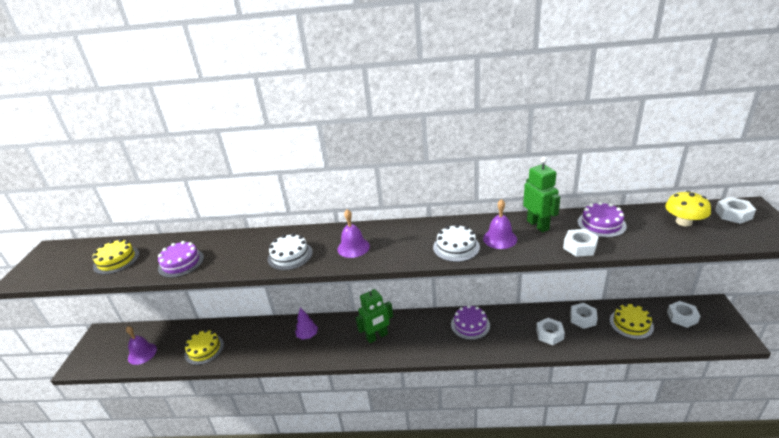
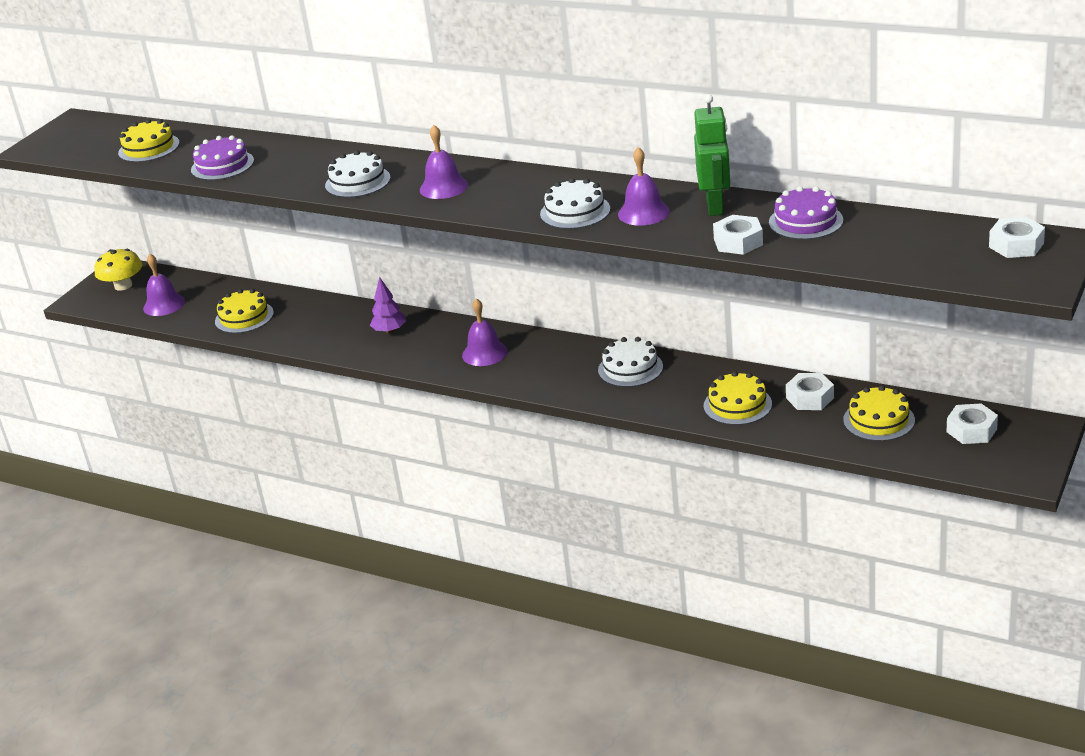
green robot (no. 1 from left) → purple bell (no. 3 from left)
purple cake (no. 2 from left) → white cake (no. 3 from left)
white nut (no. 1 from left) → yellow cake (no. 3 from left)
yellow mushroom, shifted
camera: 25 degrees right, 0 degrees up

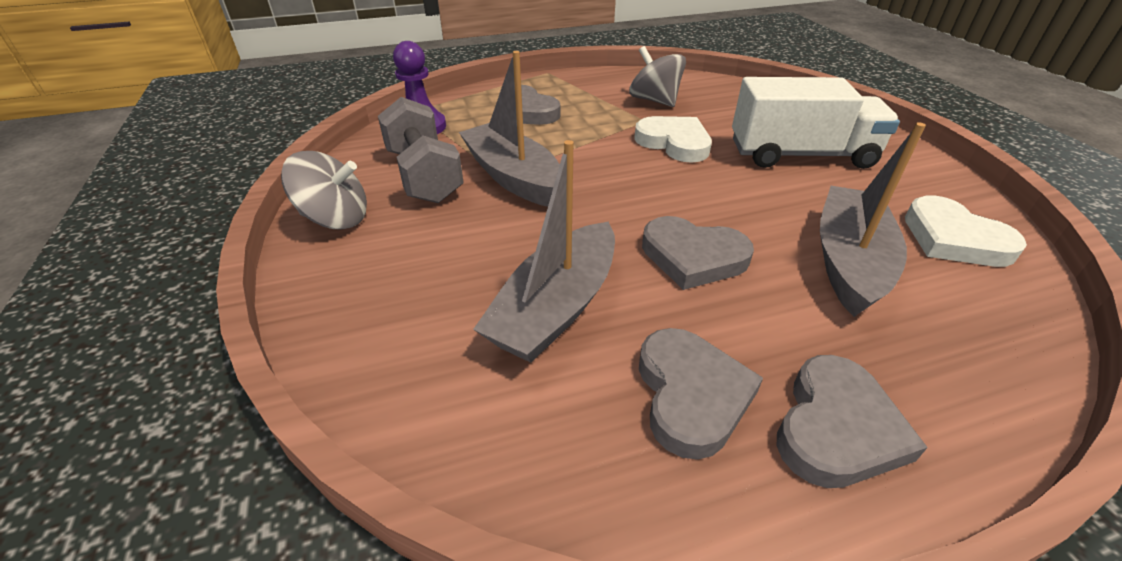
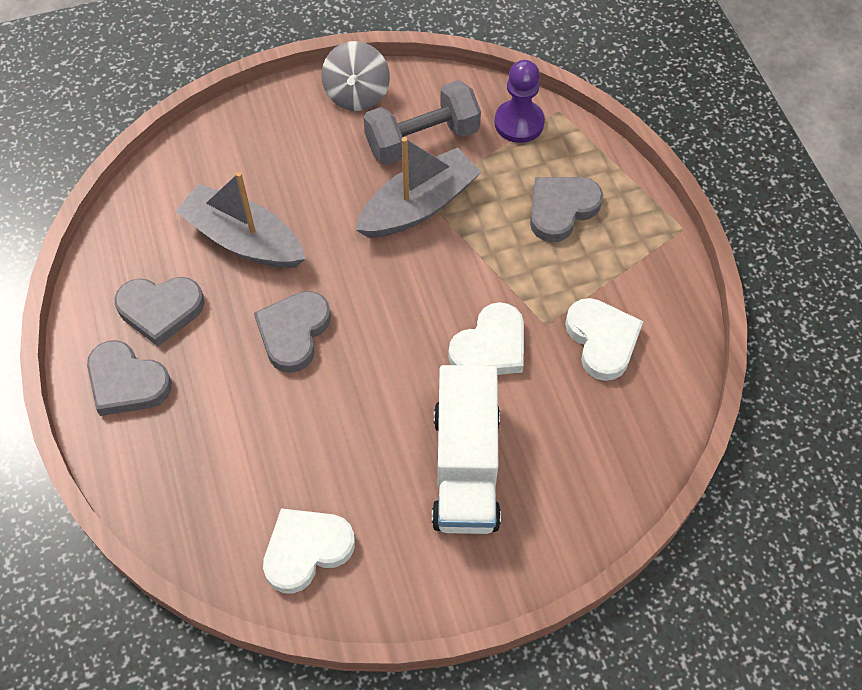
grey spinning top (no. 2 from left) → white heart (no. 3 from left)
grey boat (no. 3 from left) → -
camera: 90 degrees right, 20 degrees up

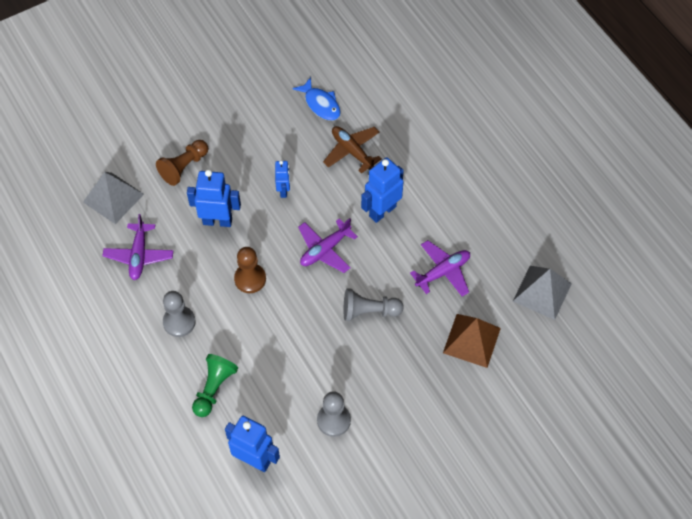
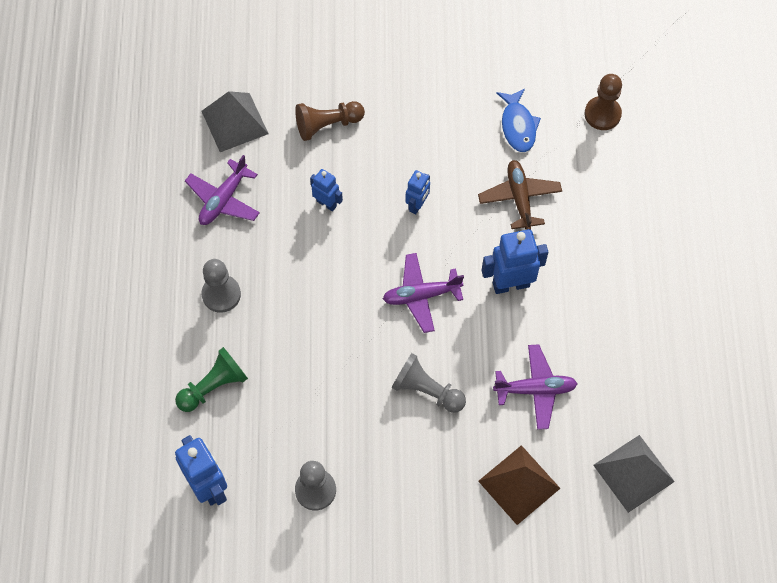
blue robot (no. 1 from left in the first image) → blue robot (no. 2 from left), x0.58
brown pawn (no. 2 from left), shifted
camera: 30 degrees right, 5 degrees up

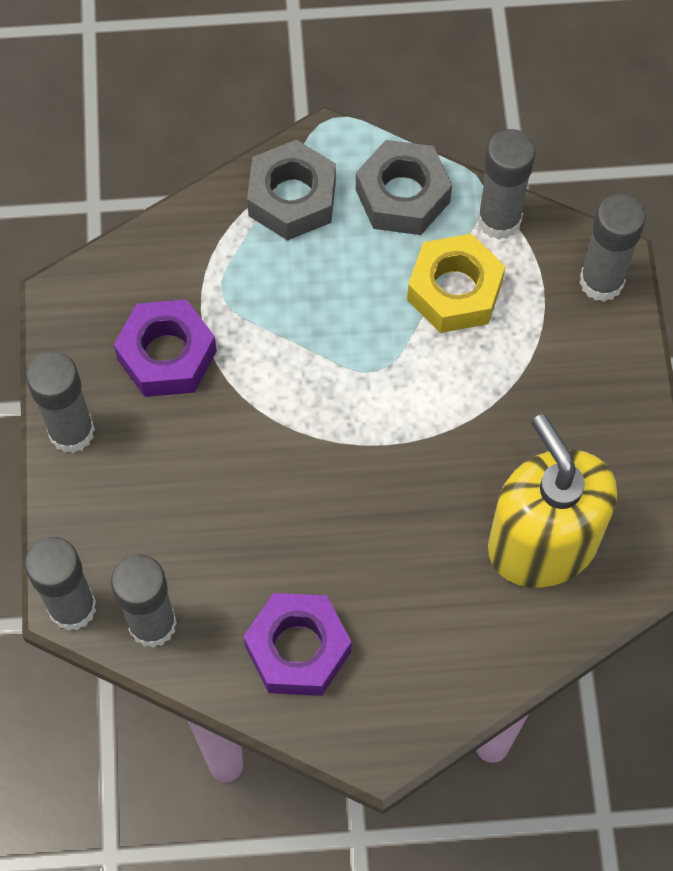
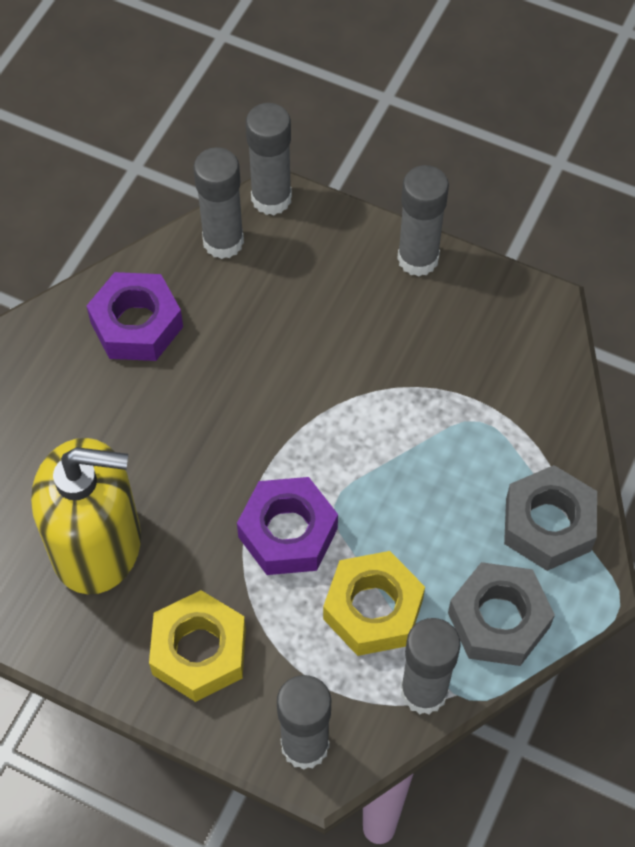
purple nut (no. 1 from left in the first image) → purple nut (no. 2 from left), shifted
- → yellow nut (no. 1 from left)
camera: 120 degrees right, 5 degrees down

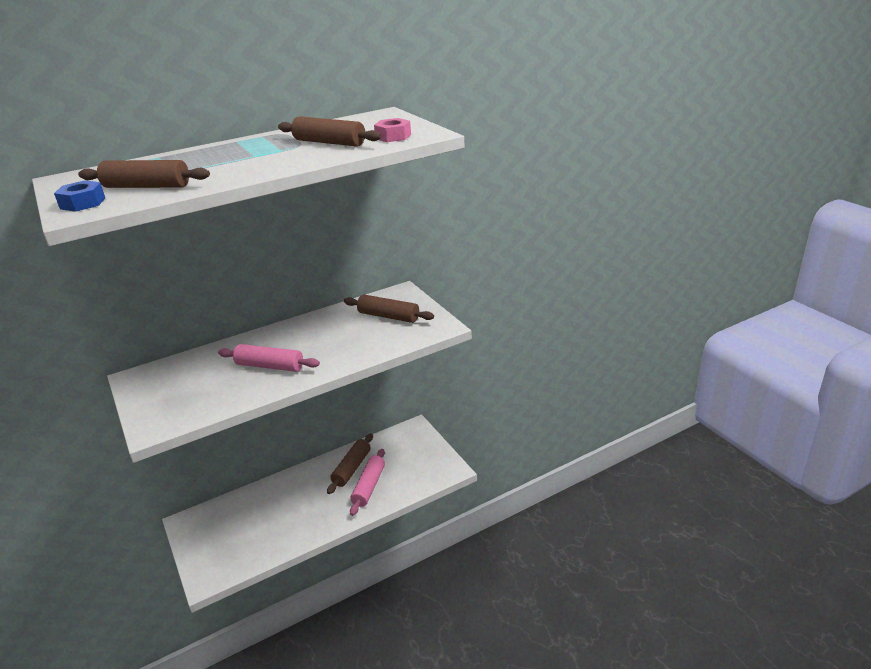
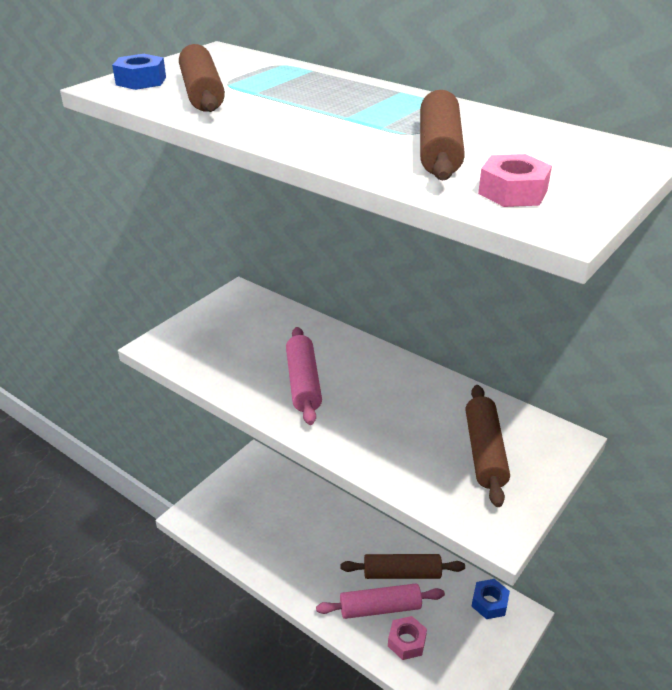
- → pink nut (no. 1 from left)
- → blue nut (no. 2 from left)
camera: 65 degrees right, 5 degrees up

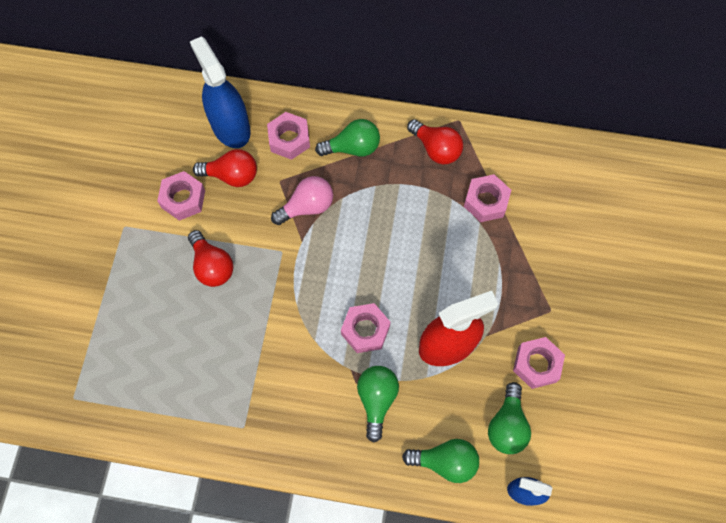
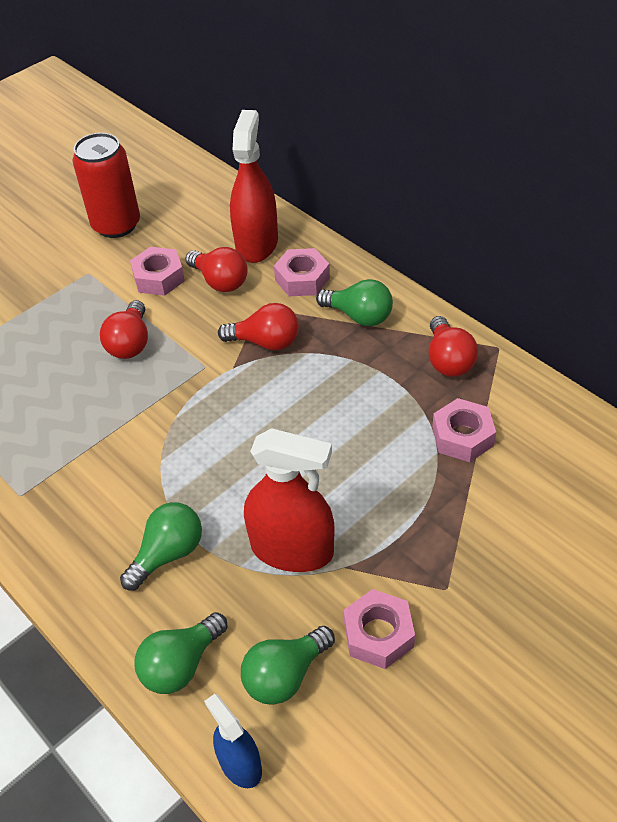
blue spray bottle (no. 1 from left) → red spray bottle (no. 1 from left)
pink light bulb → red light bulb (no. 3 from left)
pink nut (no. 3 from left) → -
green light bulb (no. 3 from left in the first image) → green light bulb (no. 2 from left), 90 degrees clockwise
- → red can
camera: 40 degrees right, 20 degrees down

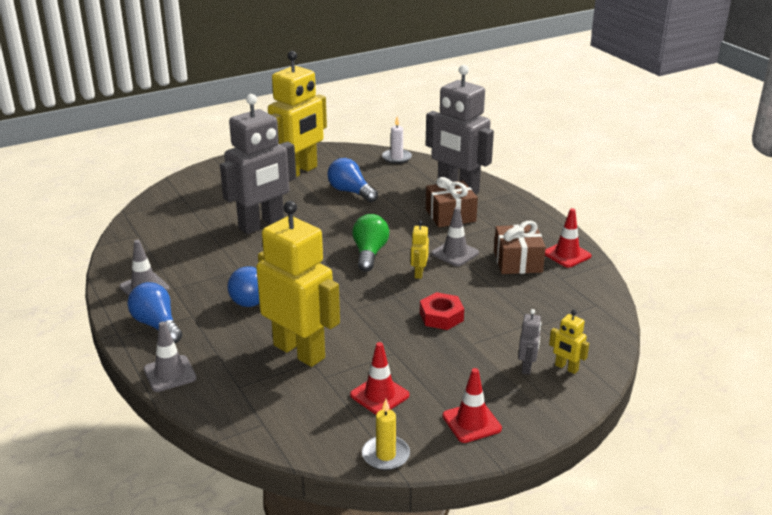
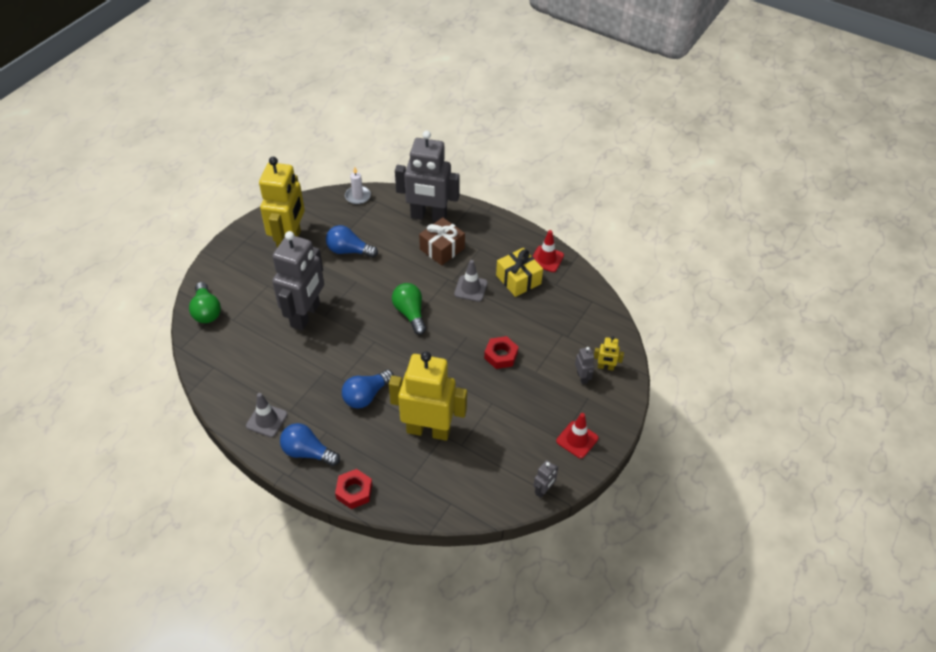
grey traffic cone (no. 2 from left) → red nut (no. 1 from left)
red traffic cone (no. 1 from left) → -
yellow candle → grey robot (no. 3 from left)
yellow robot (no. 3 from left) → -
brown gift (no. 2 from left) → yellow gift
- → green light bulb (no. 1 from left)
camera: 30 degrees left, 20 degrees up

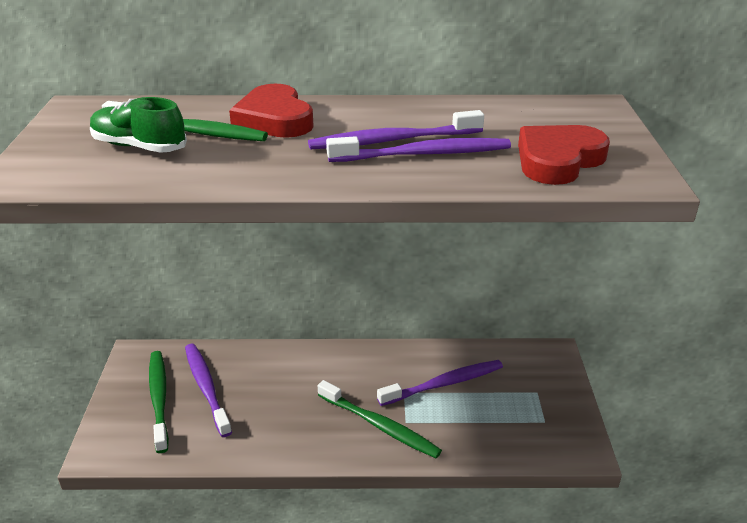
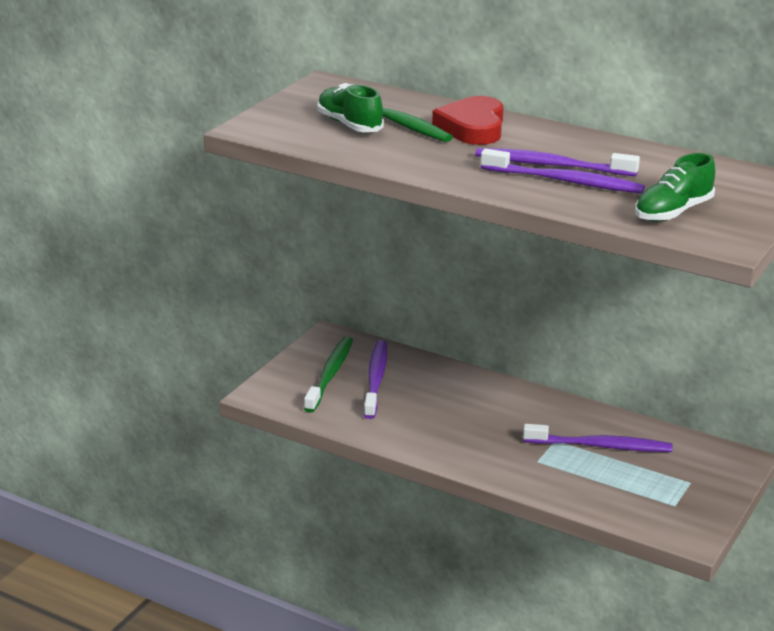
green toothbrush (no. 3 from left) → -
red heart (no. 2 from left) → green shoe (no. 2 from left)
camera: 30 degrees right, 5 degrees down

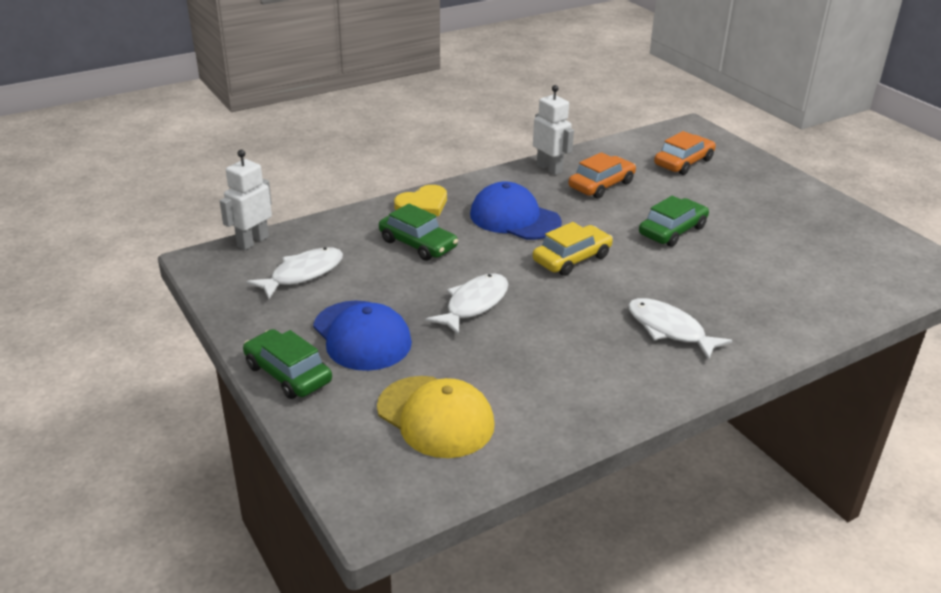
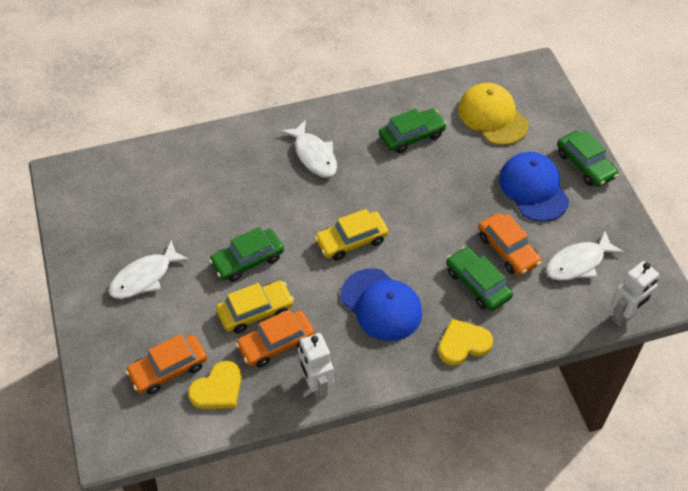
white fish (no. 2 from left in the first image) → white fish (no. 1 from left), shifted
- → yellow heart (no. 1 from left)
- → yellow car (no. 1 from left)
- → green car (no. 2 from left)
- → orange car (no. 3 from left)
camera: 165 degrees left, 20 degrees up

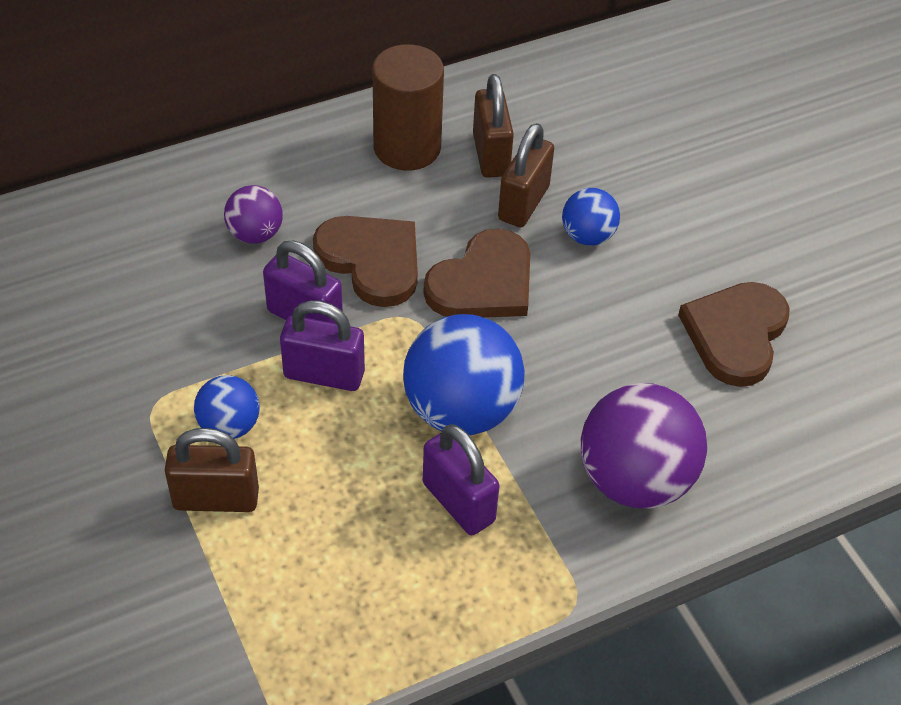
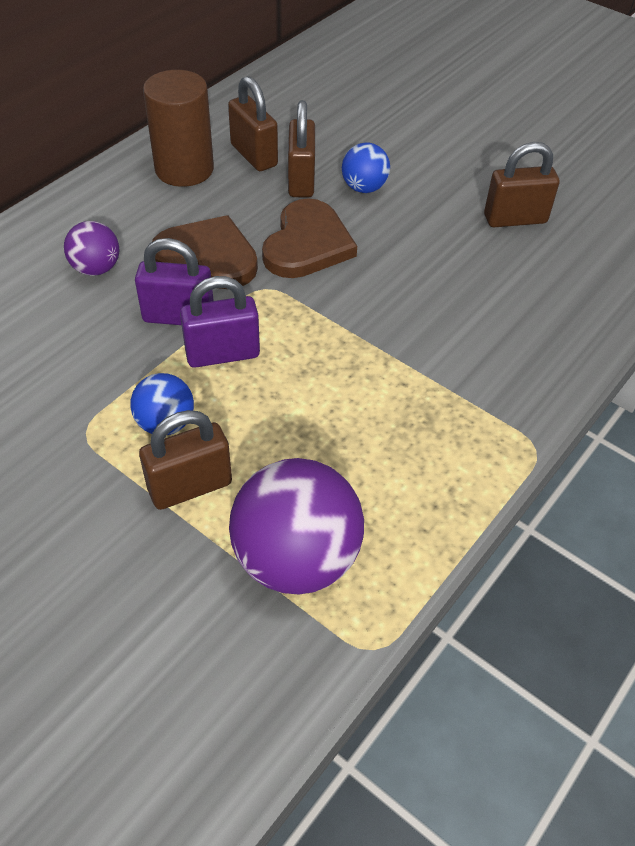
blue ball (no. 2 from left) → -
purple padlock (no. 3 from left) → -
purple ball (no. 2 from left), shifted
brown heart (no. 3 from left) → brown padlock (no. 4 from left)
camera: 25 degrees left, 0 degrees up

